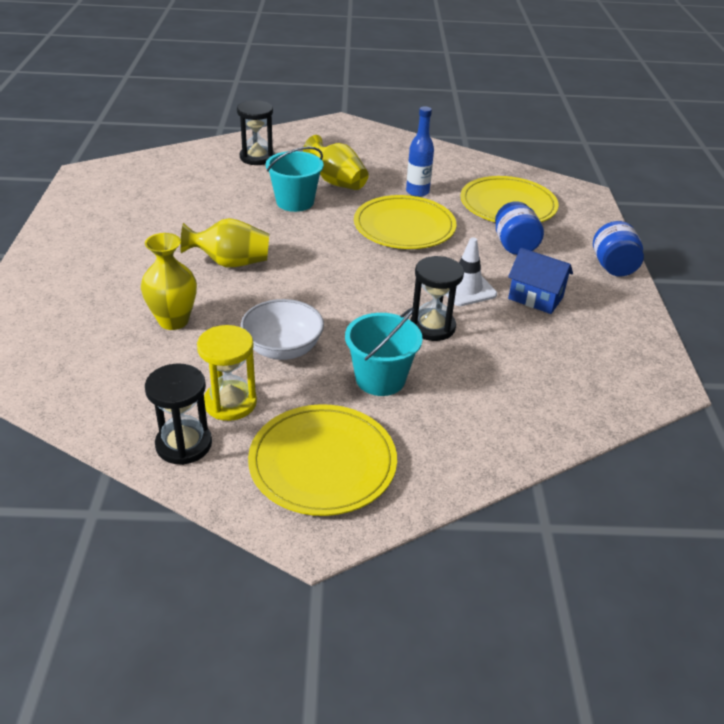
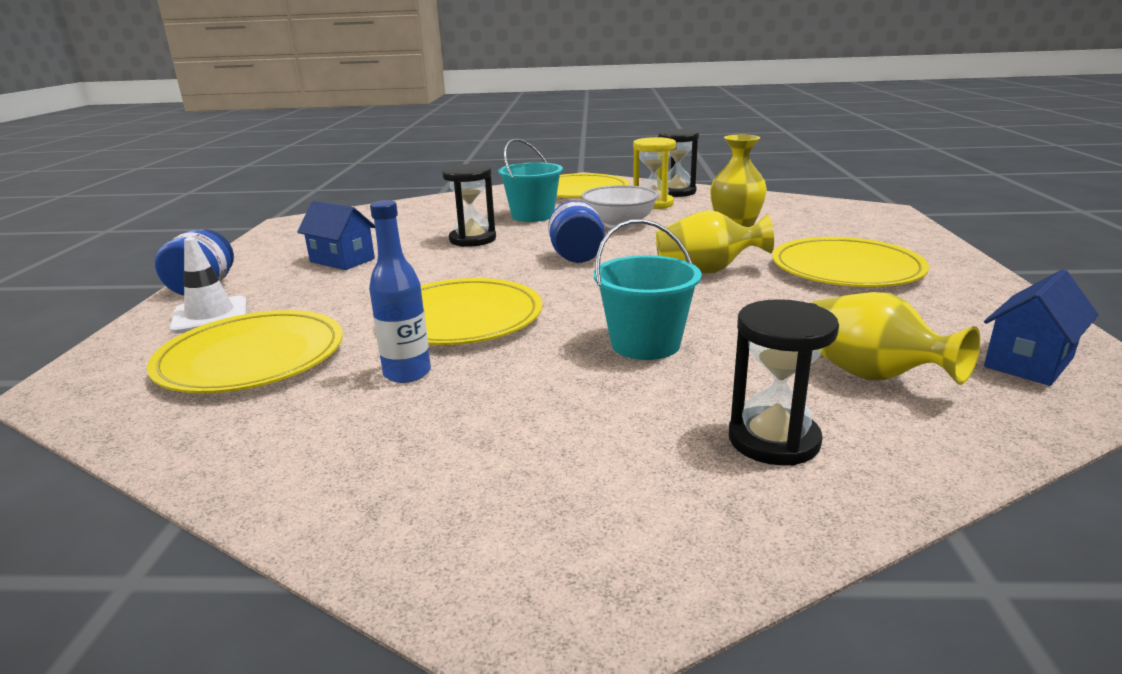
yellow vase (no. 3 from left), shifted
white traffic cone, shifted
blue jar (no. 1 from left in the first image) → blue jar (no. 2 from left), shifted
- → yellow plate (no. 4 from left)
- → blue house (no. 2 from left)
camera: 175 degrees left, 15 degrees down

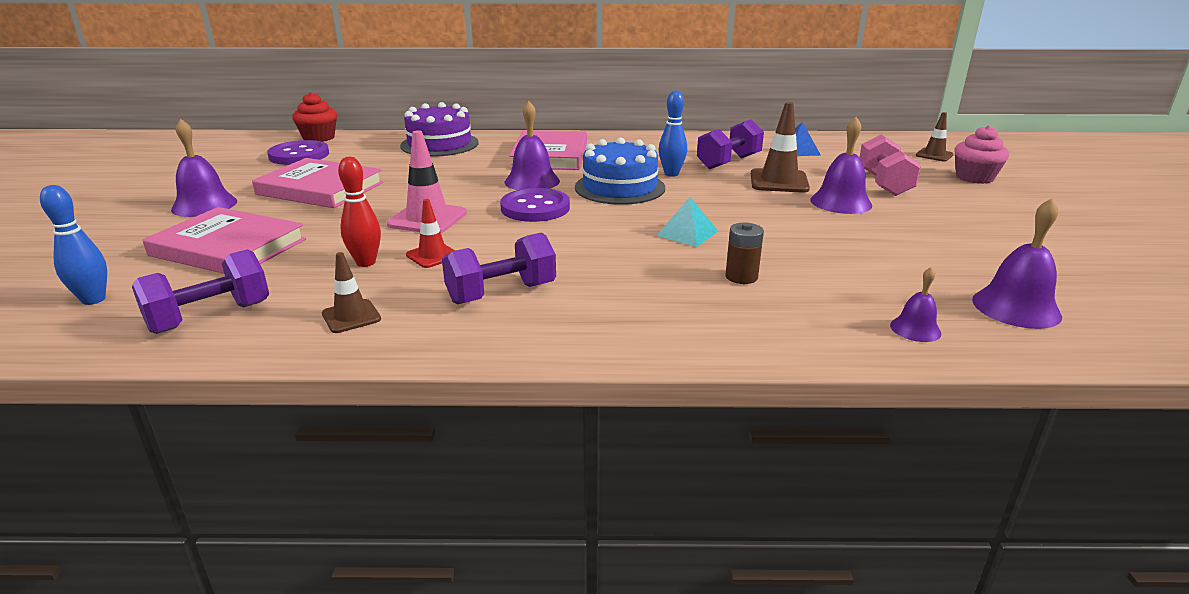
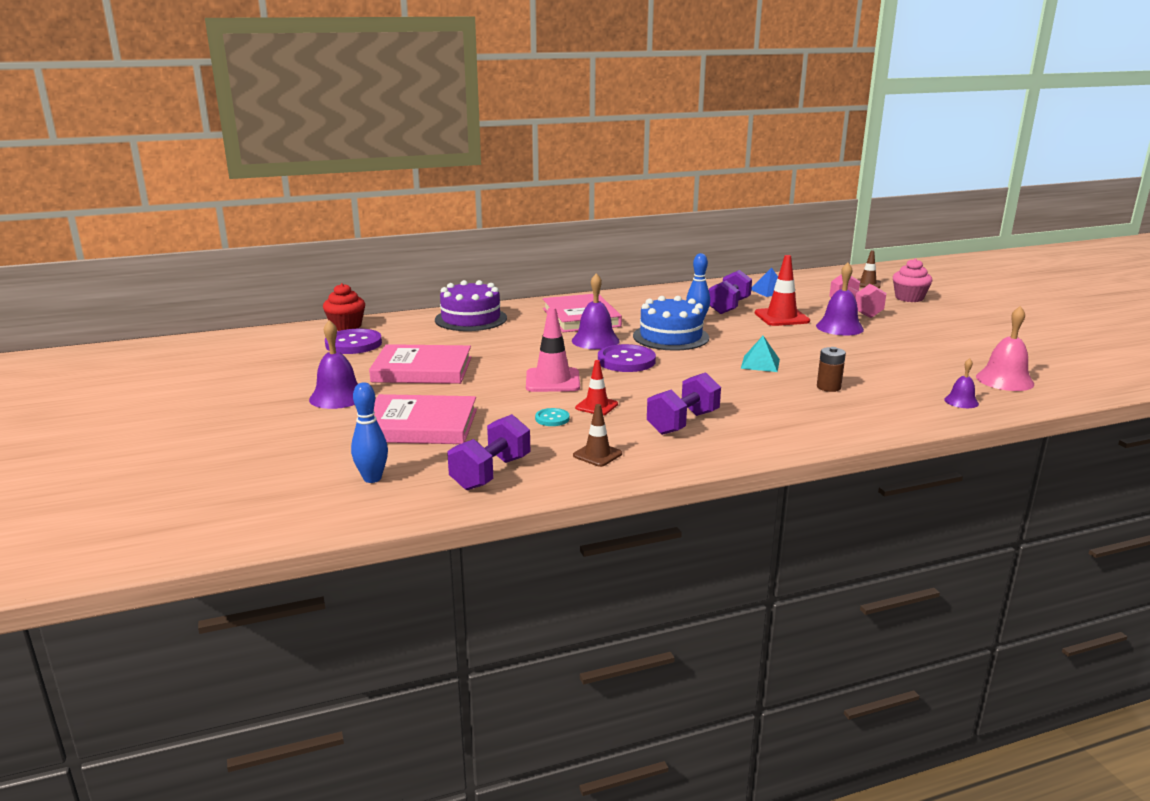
red bowling pin → turquoise button
brown traffic cone (no. 2 from left) → red traffic cone (no. 2 from left)
purple bell (no. 5 from left) → pink bell
camera: 20 degrees left, 5 degrees down

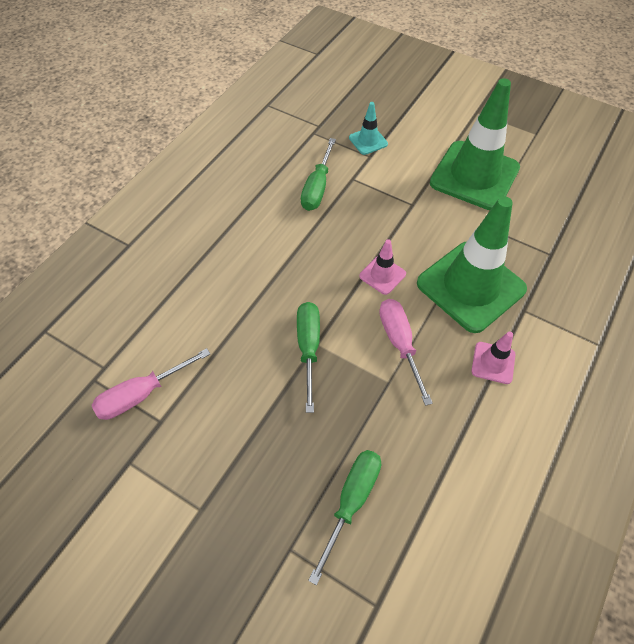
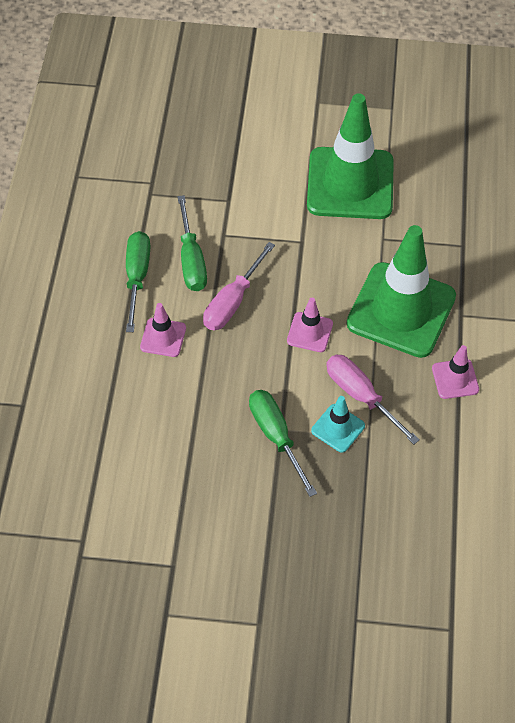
pink screwdriver (no. 1 from left), shifted
green screwdriver (no. 3 from left in the first image) → green screwdriver (no. 1 from left), shifted
turquoise traffic cone, shifted
- → pink traffic cone (no. 1 from left)
camera: 25 degrees left, 0 degrees up

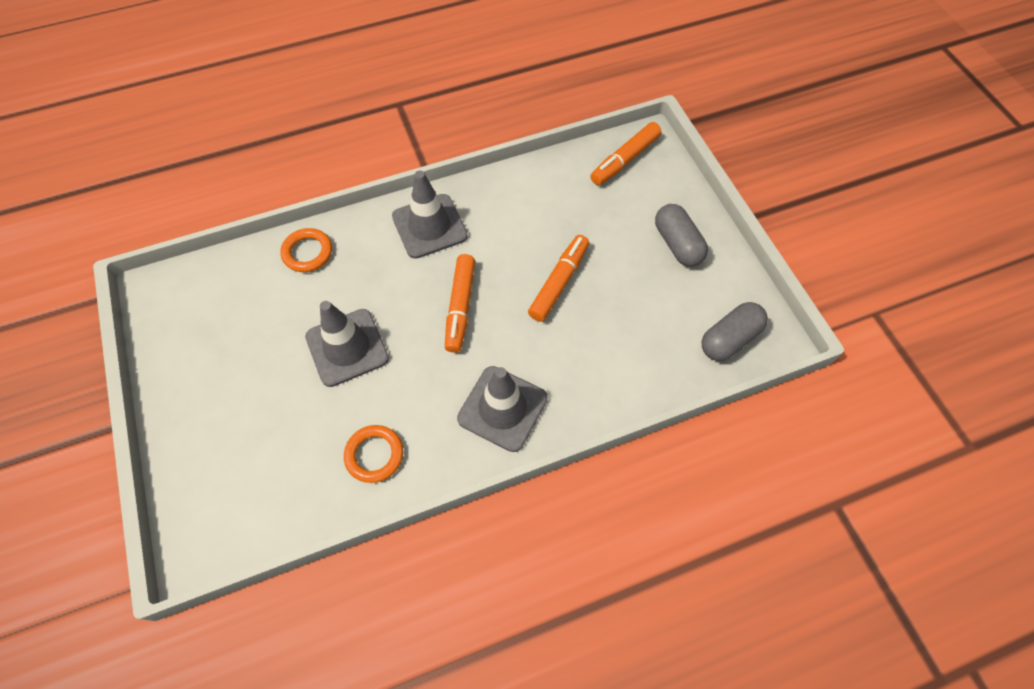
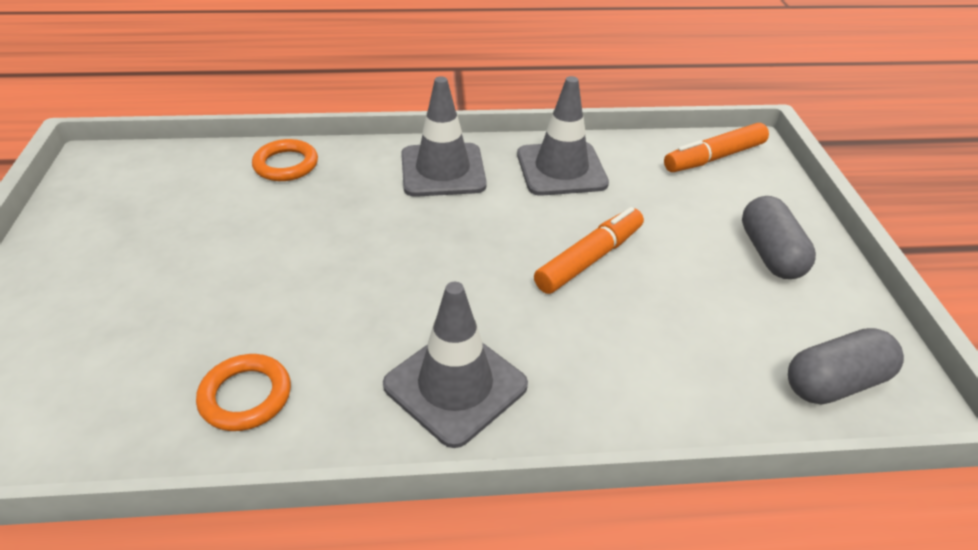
grey traffic cone (no. 1 from left in the first image) → grey traffic cone (no. 3 from left), shifted
orange marker (no. 1 from left) → -
camera: 15 degrees right, 20 degrees down

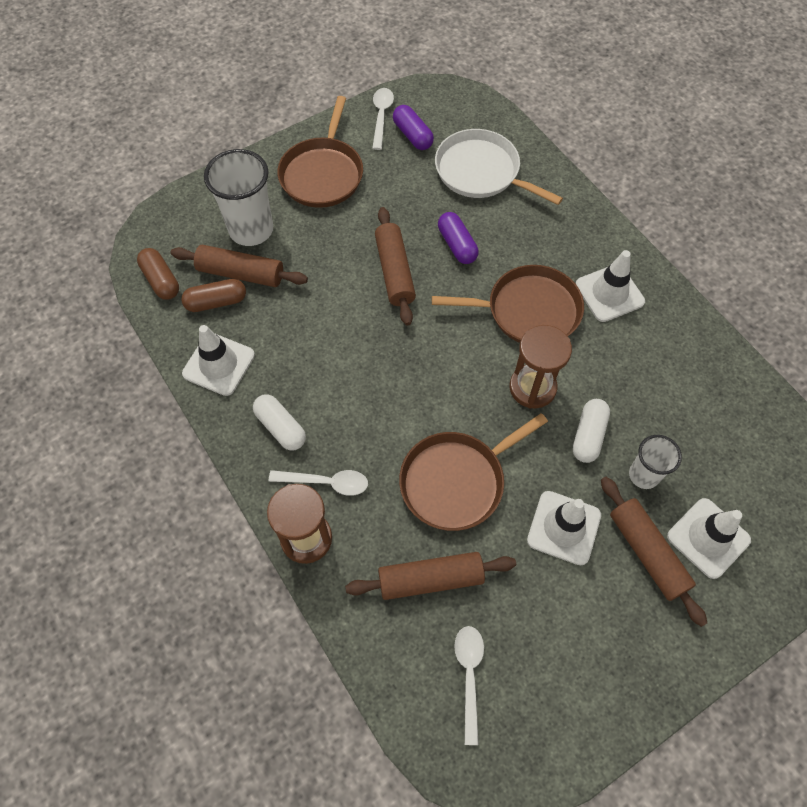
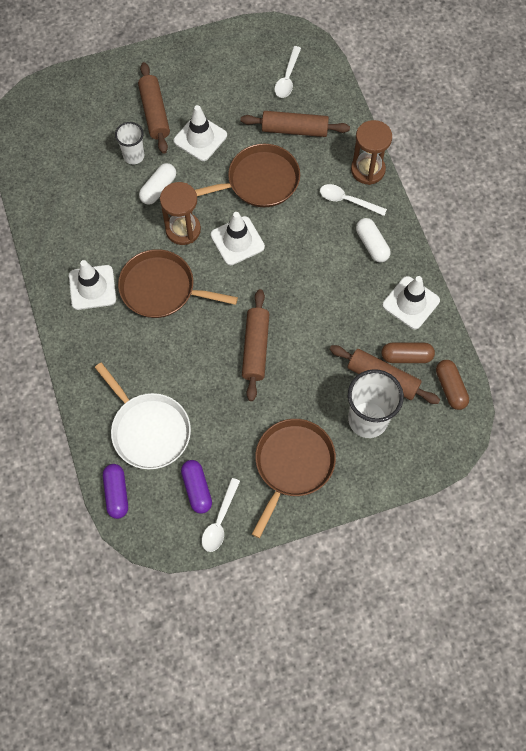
purple capsule (no. 2 from left in the first image) → purple capsule (no. 1 from left), shifted
white traffic cone (no. 4 from left in the first image) → white traffic cone (no. 3 from left), shifted
camera: 165 degrees left, 5 degrees up

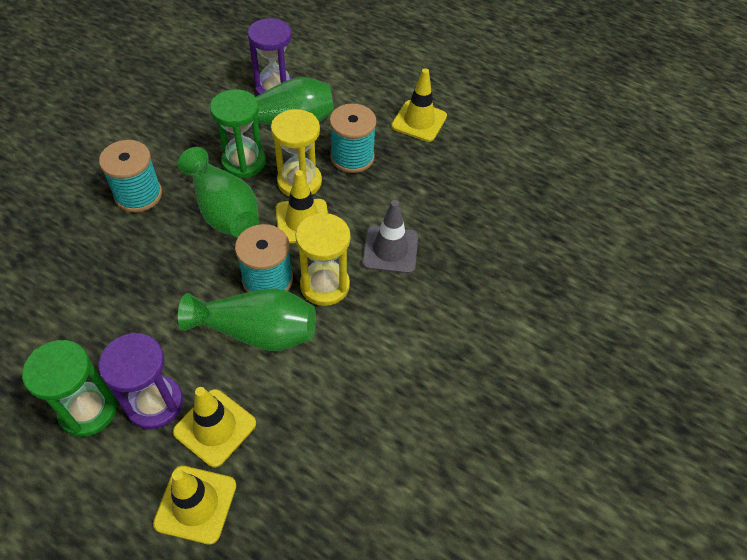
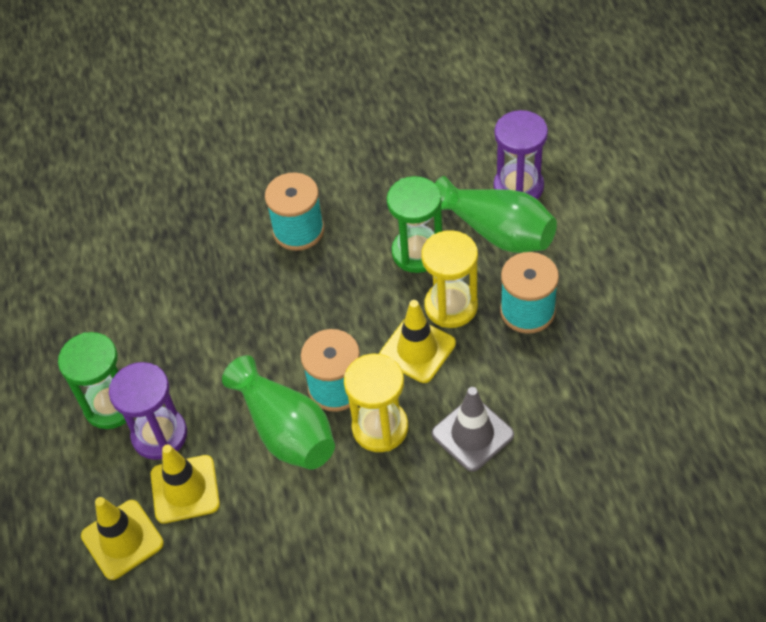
green vase (no. 1 from left) → -
yellow traffic cone (no. 4 from left) → -
camera: 50 degrees right, 0 degrees up

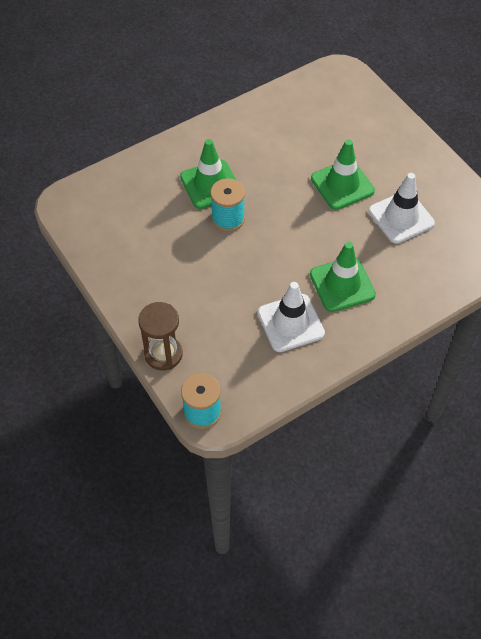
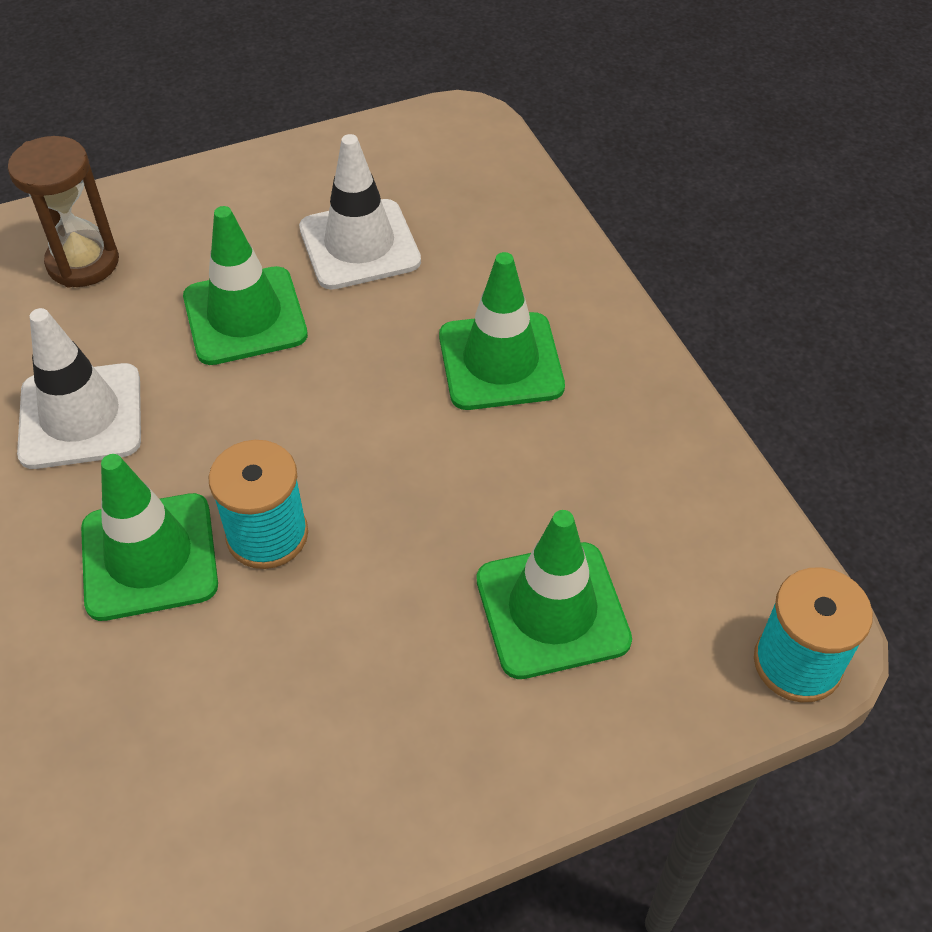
brown hourglass, shifted
white traffic cone (no. 1 from left), shifted
- → green traffic cone (no. 4 from left)
camera: 80 degrees left, 5 degrees down

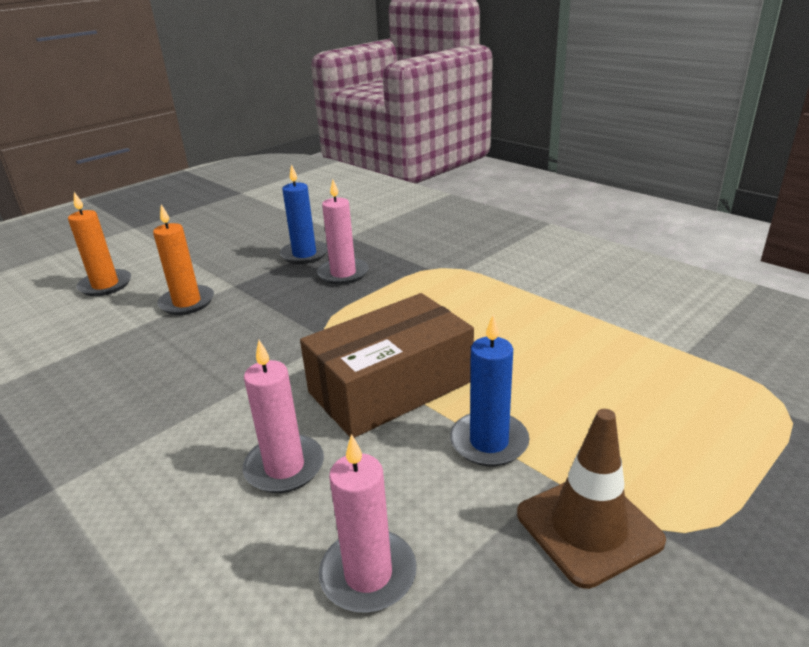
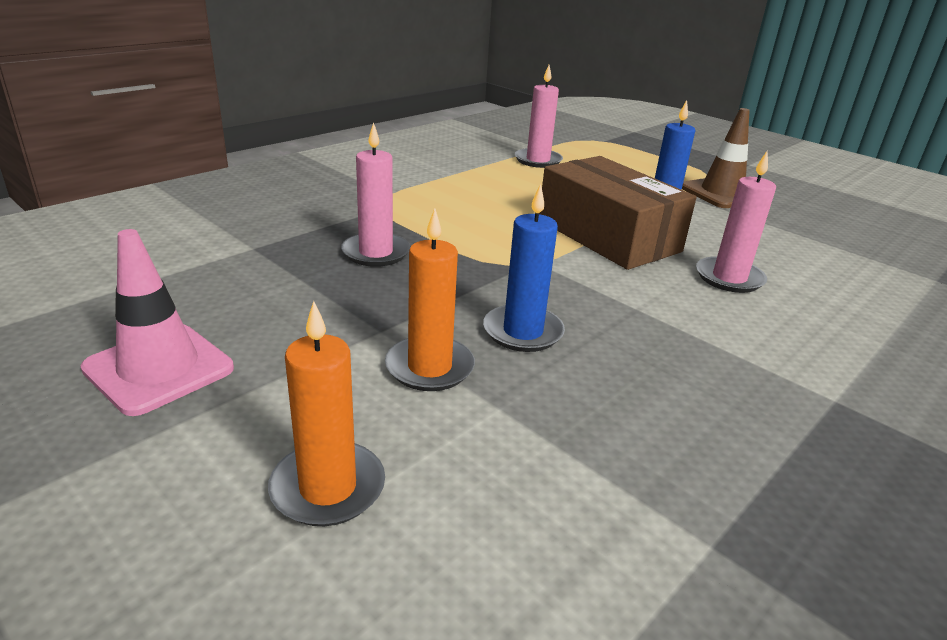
blue candle (no. 1 from left), shifted
pink candle (no. 3 from left in the first image) → pink candle (no. 2 from left), shifted
- → pink traffic cone
camera: 95 degrees left, 0 degrees up

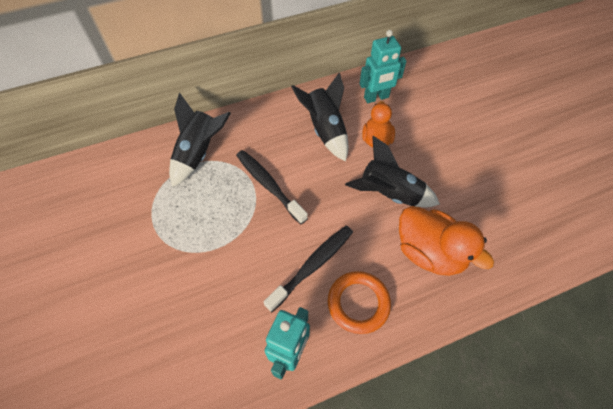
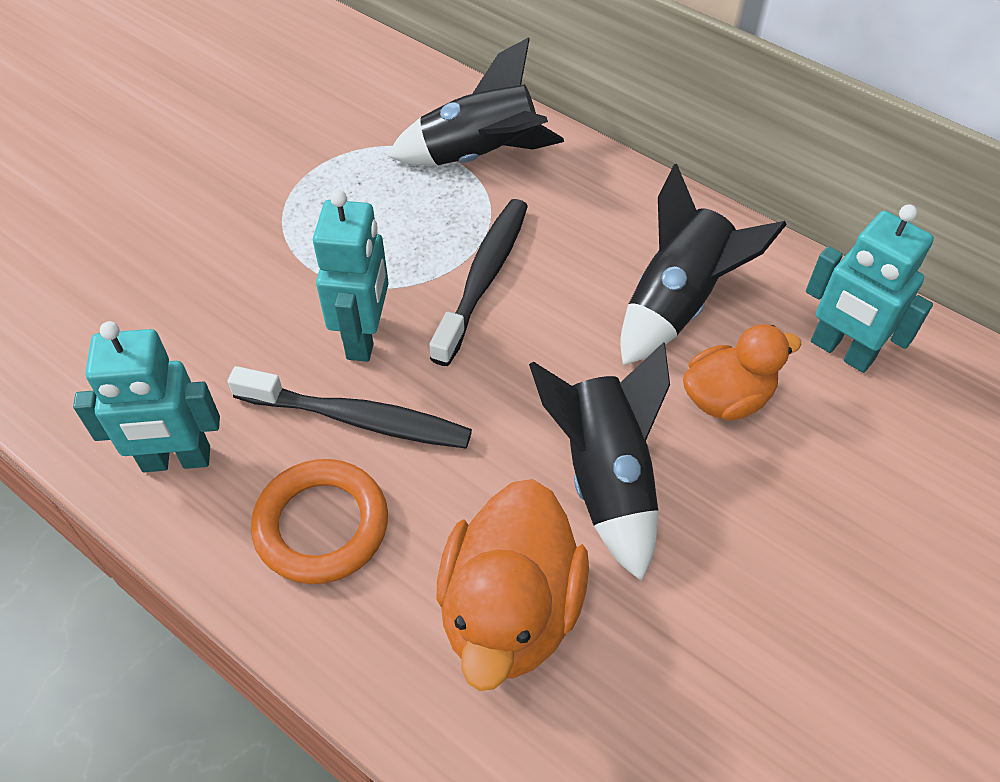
- → turquoise robot (no. 2 from left)
camera: 60 degrees right, 5 degrees down

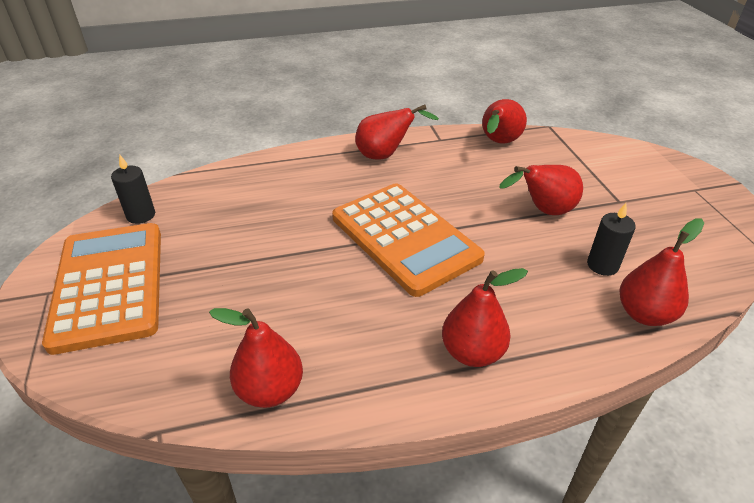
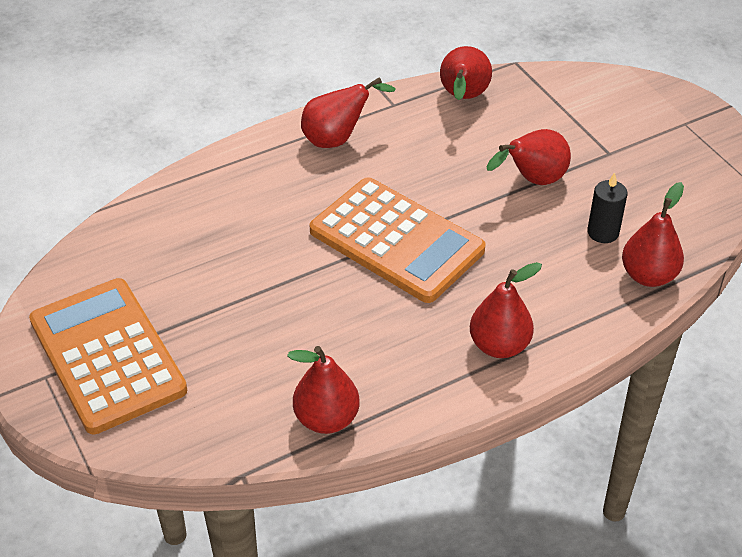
black candle (no. 1 from left) → -
camera: 15 degrees left, 5 degrees up

